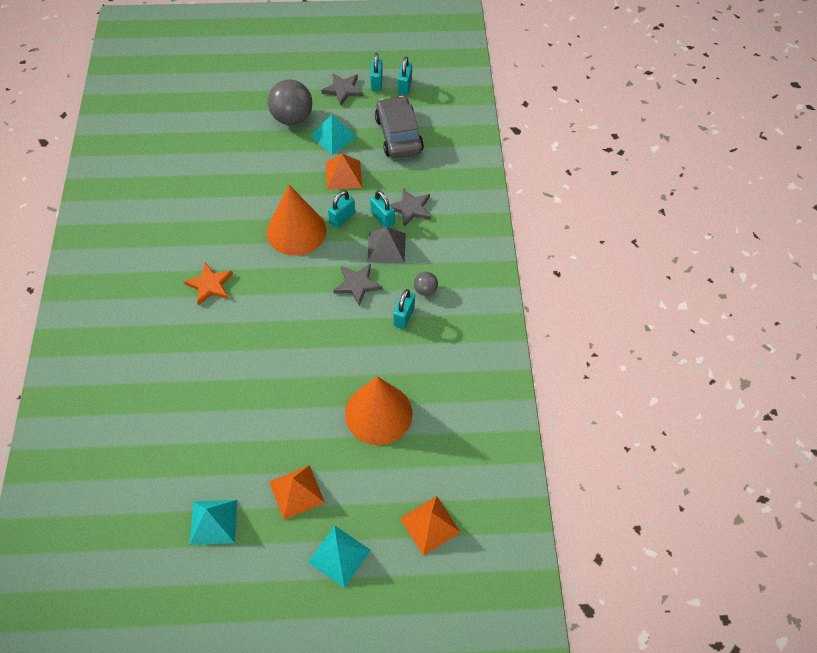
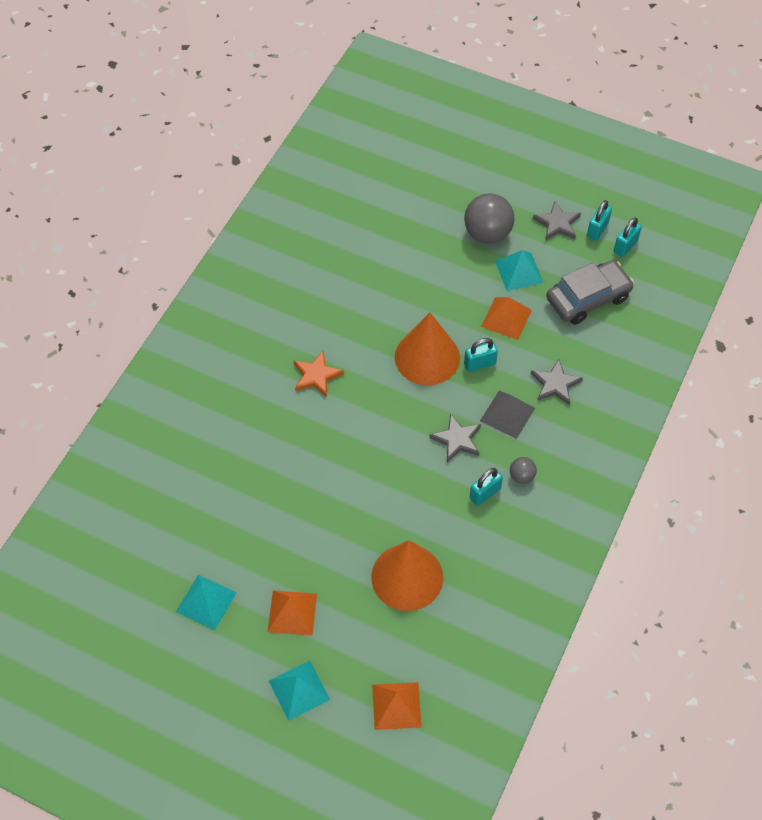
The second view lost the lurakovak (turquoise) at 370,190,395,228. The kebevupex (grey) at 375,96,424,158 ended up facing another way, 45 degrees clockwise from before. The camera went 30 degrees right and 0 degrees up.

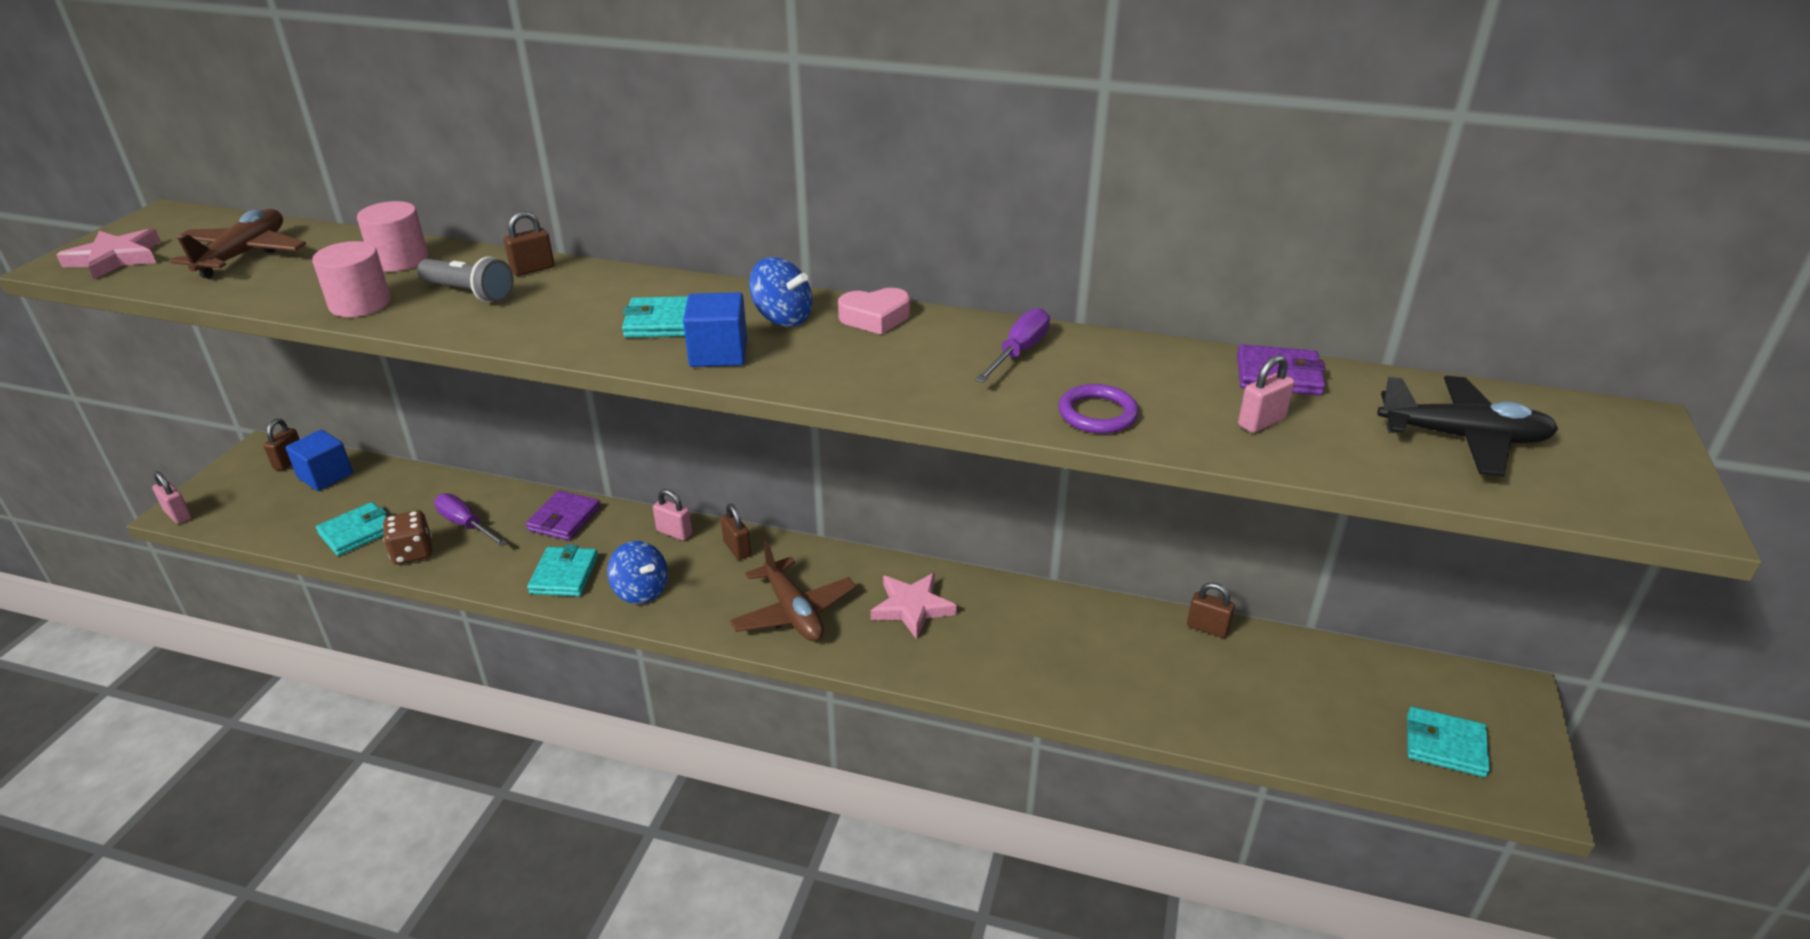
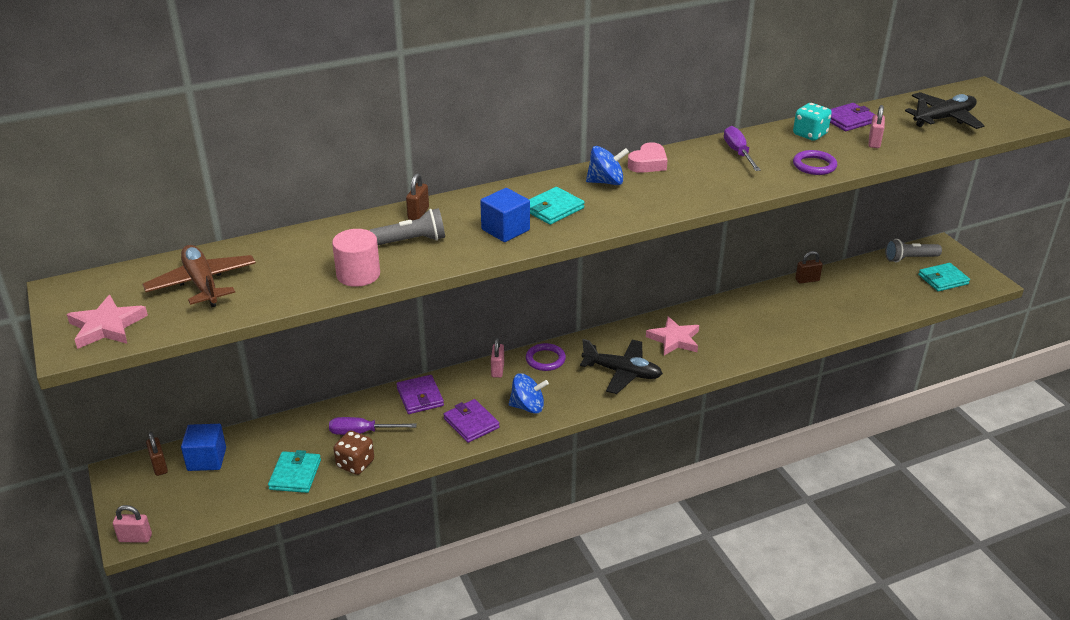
The second view lost the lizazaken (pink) at 357,201,428,272. The second view gained the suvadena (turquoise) at 793,103,832,141. The second view gained the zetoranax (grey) at 885,239,942,262. The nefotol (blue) ended up elsewhere, having gone from 683,292,747,367 to 480,188,530,242. Where the lurakovak (brown) stood at 721,504,751,560, the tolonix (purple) came to stand at 526,343,566,371. What was the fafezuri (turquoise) at 527,545,598,596 turned into the fafezuri (purple) at 444,399,499,443. What was the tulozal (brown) at 729,541,856,642 turned into the tulozal (black) at 580,339,663,394. The lurakovak (pink) at 653,489,692,541 ended up facing another way, 75 degrees counterclockwise from before. The camera went 40 degrees left and 0 degrees up.

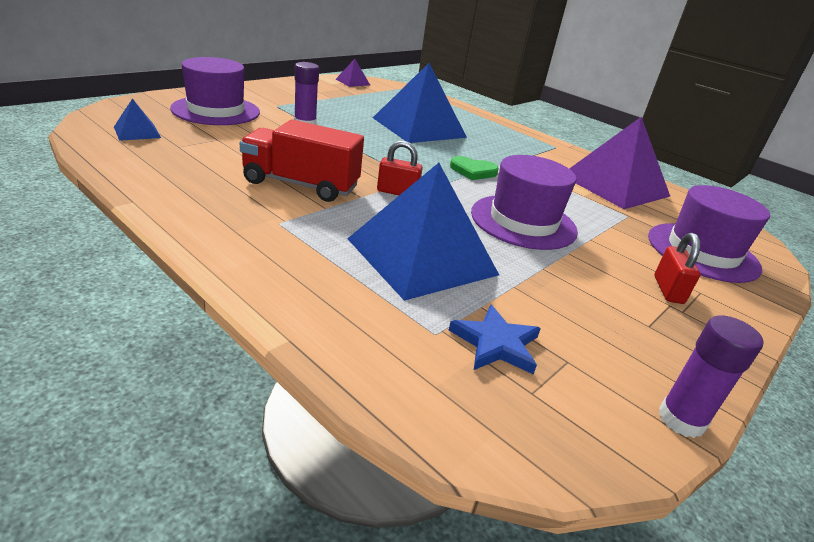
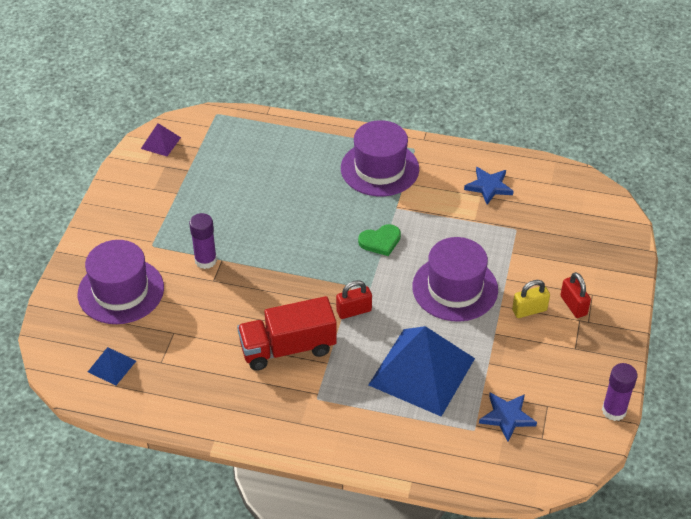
The second view lost the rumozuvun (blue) at 373,63,467,143. The second view gained the lurakovak (yellow) at 512,280,550,318. The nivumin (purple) ended up elsewhere, having gone from 648,185,770,283 to 341,120,419,196. Where the rumozuvun (purple) stood at 569,117,670,209, the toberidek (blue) came to stand at 464,167,514,205. The camera went 25 degrees left and 15 degrees up.

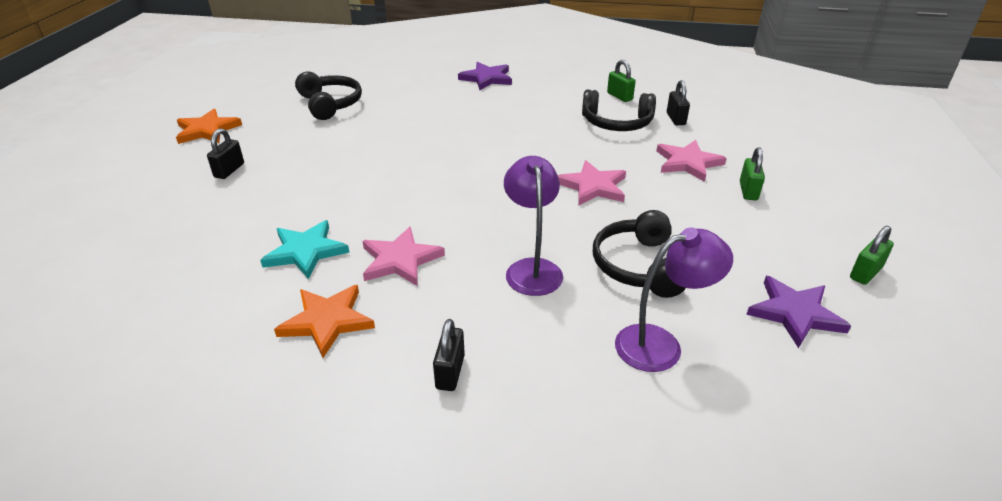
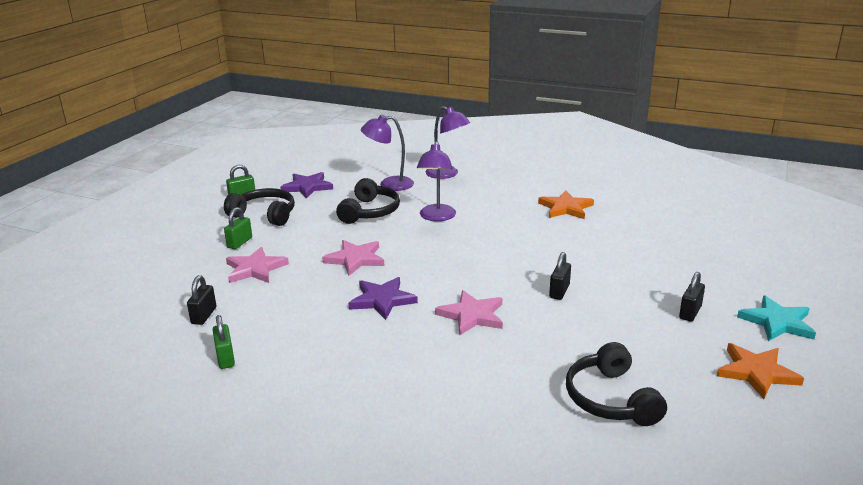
The second view gained the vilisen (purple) at 425,106,470,179. The toberidek (turquoise) ended up elsewhere, having gone from 260,220,350,279 to 737,295,816,341. The toberidek (pink) ended up elsewhere, having gone from 362,227,445,286 to 435,290,503,336. The lurakovak (black) ended up elsewhere, having gone from 433,319,465,391 to 549,252,571,300. The toberidek (purple) ended up elsewhere, having gone from 458,62,512,90 to 348,277,418,320. The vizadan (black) ended up elsewhere, having gone from 582,90,656,131 to 224,188,295,226. The camera went 165 degrees left and 10 degrees down.

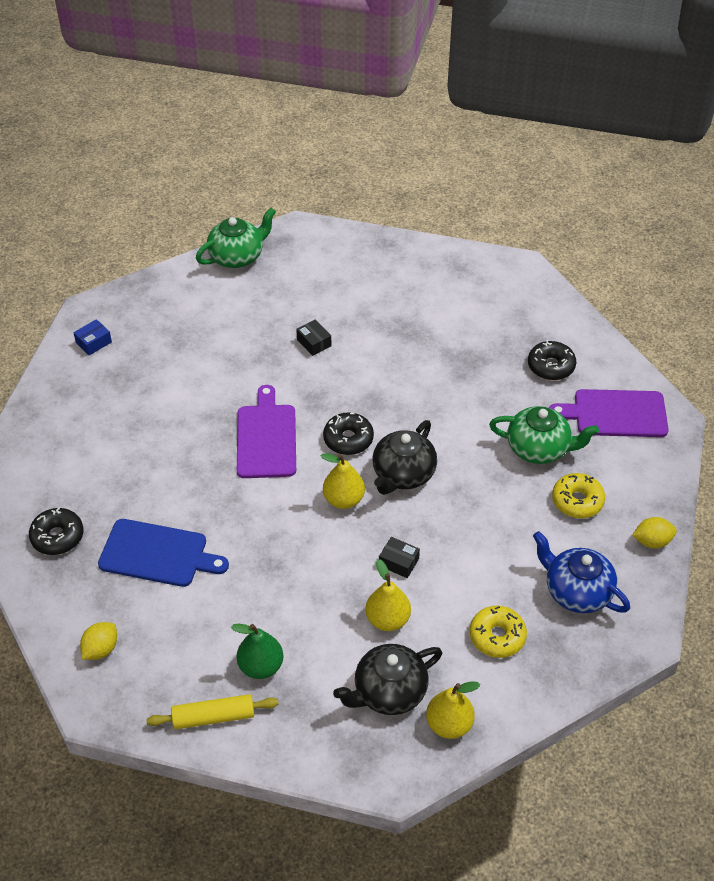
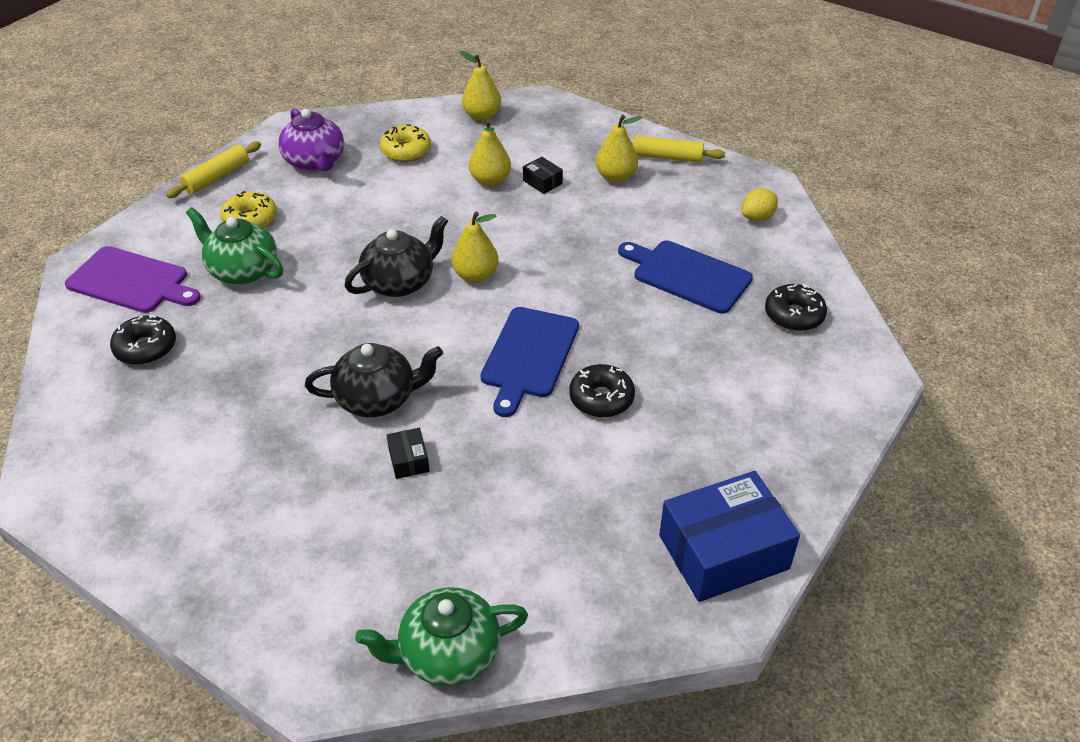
The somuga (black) ended up elsewhere, having gone from 323,413,374,455 to 569,364,635,418. The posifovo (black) ended up elsewhere, having gone from 333,644,442,715 to 305,343,443,417. The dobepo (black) ended up elsewhere, having gone from 379,537,420,578 to 523,157,563,194. Where the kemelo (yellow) stood at 632,517,677,548, the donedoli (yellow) came to stand at 166,142,261,198. What was the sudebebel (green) at 231,624,283,679 turned into the sudebebel (yellow) at 596,115,642,183. What was the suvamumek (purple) at 237,385,296,478 turned into the suvamumek (blue) at 481,307,579,417. What was the posifovo (blue) at 533,531,630,613 turned into the posifovo (purple) at 278,108,344,171. The size of the dobepo (blue) at 73,319,112,355 changed by a factor of 2.35. The camera went 160 degrees left and 5 degrees down.

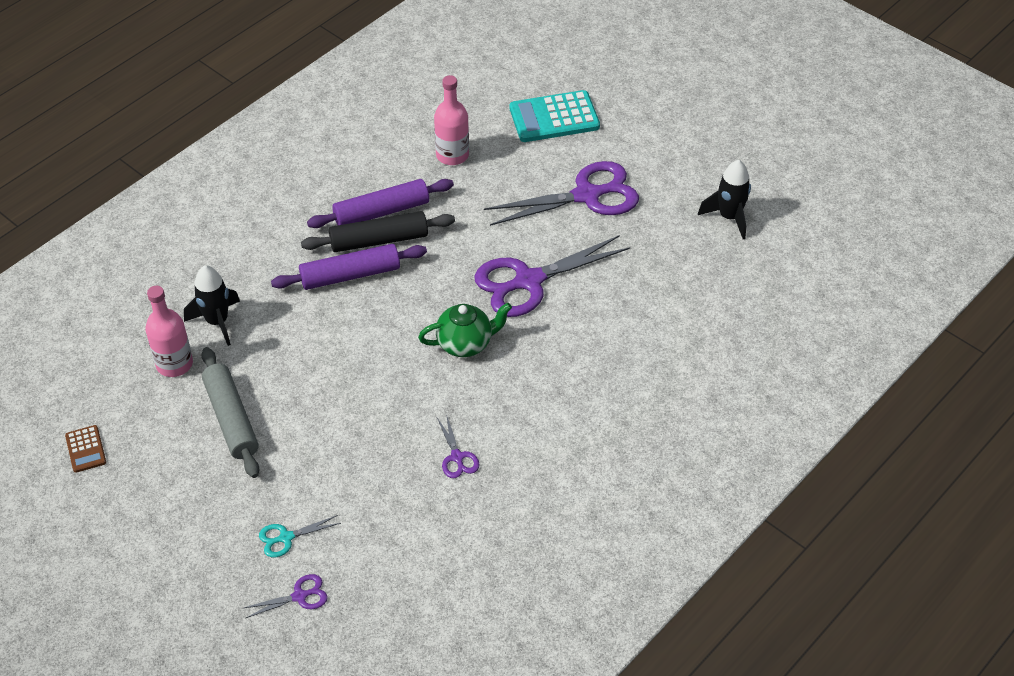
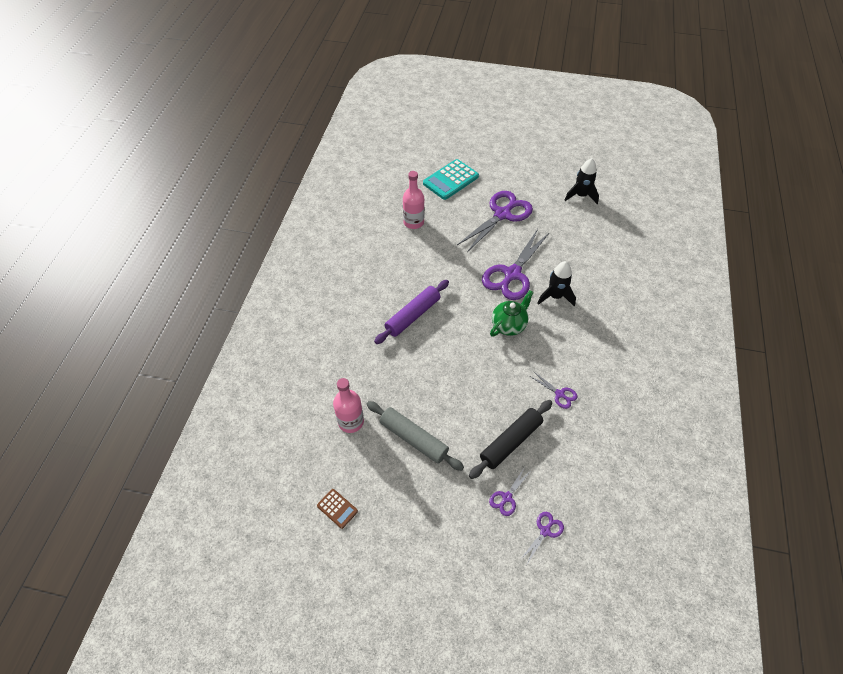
The second view lost the donedoli (purple) at 307,179,454,228. The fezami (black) ended up elsewhere, having gone from 184,265,240,346 to 537,261,576,306. The donedoli (black) ended up elsewhere, having gone from 301,211,455,252 to 469,400,552,479. What was the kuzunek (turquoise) at 259,515,341,558 turned into the kuzunek (purple) at 489,468,530,516. The camera went 30 degrees left and 5 degrees up.

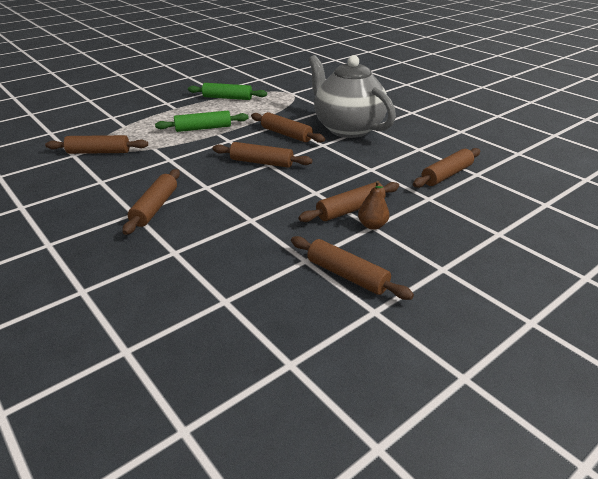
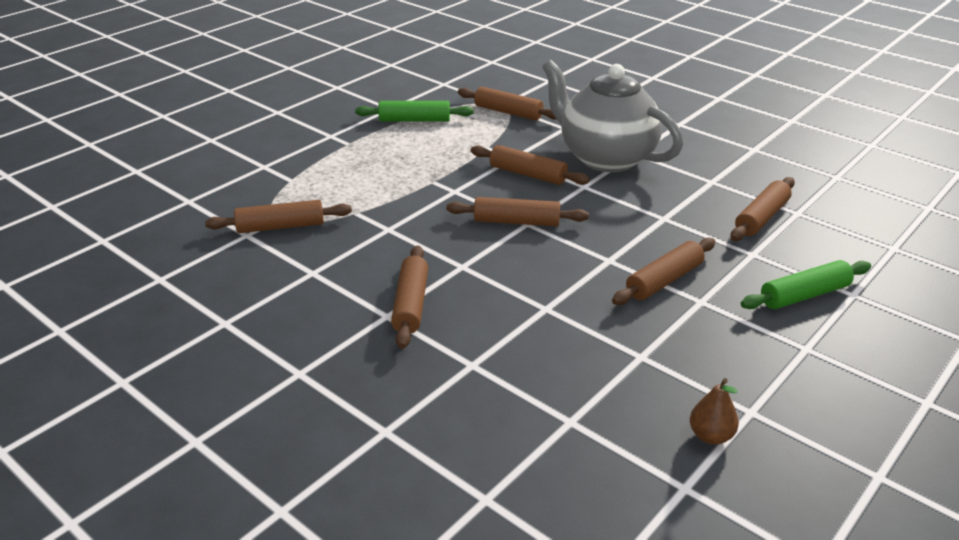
The donedoli (green) ended up elsewhere, having gone from 155,111,249,132 to 741,260,871,309. The donedoli (brown) ended up elsewhere, having gone from 291,236,414,300 to 458,87,556,120. The sudebebel (brown) ended up elsewhere, having gone from 358,181,389,230 to 690,378,739,445. The camera went 10 degrees left and 0 degrees up.

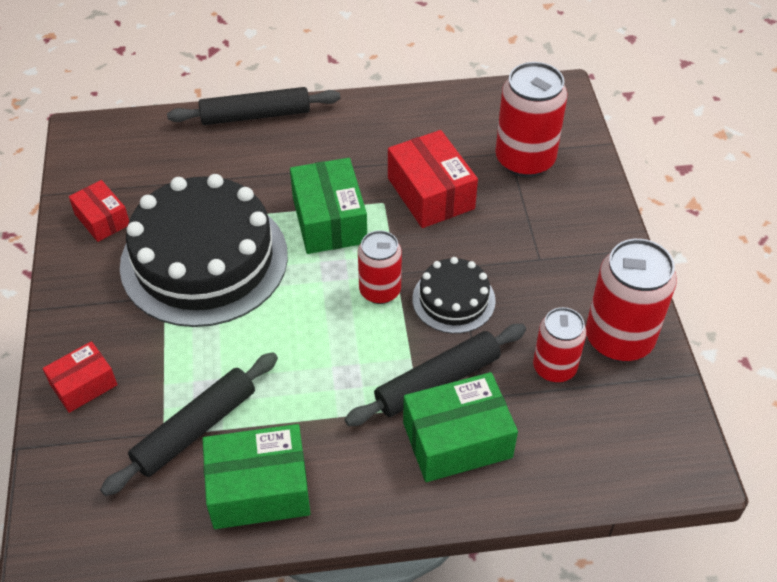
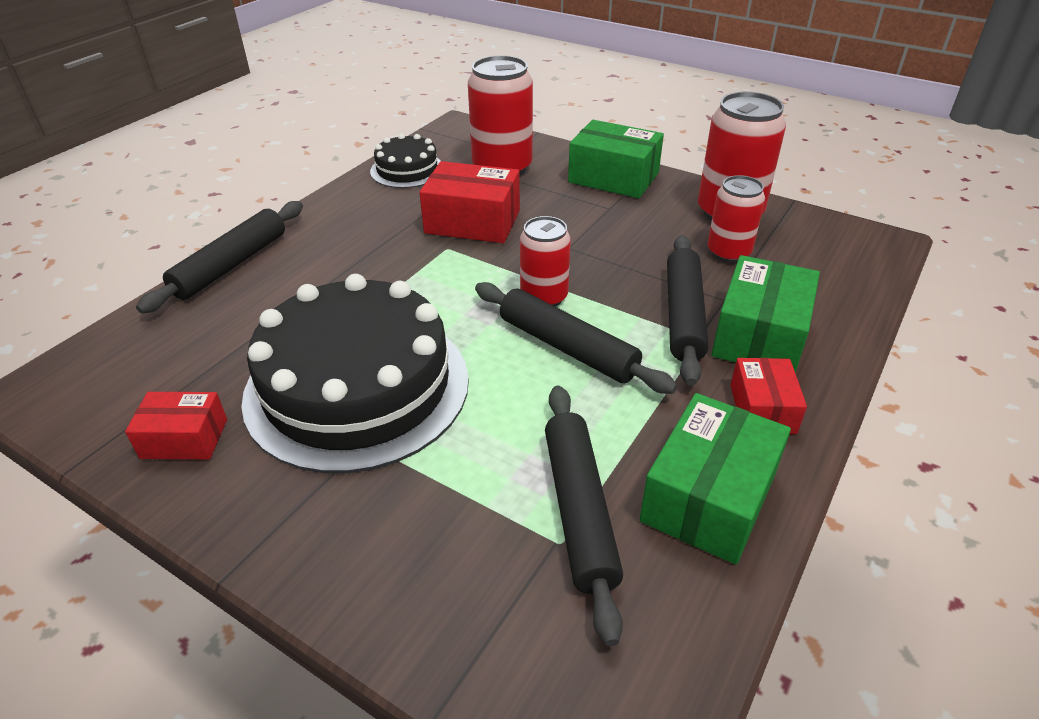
The second view gained the donedoli (black) at 475,282,677,394. The dobepo (red) ended up elsewhere, having gone from 43,341,117,413 to 731,358,807,434. The dobepo (green) ended up elsewhere, having gone from 290,158,367,254 to 568,120,664,198. The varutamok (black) ended up elsewhere, having gone from 412,257,496,334 to 370,134,441,188. The camera went 50 degrees left and 10 degrees down.

